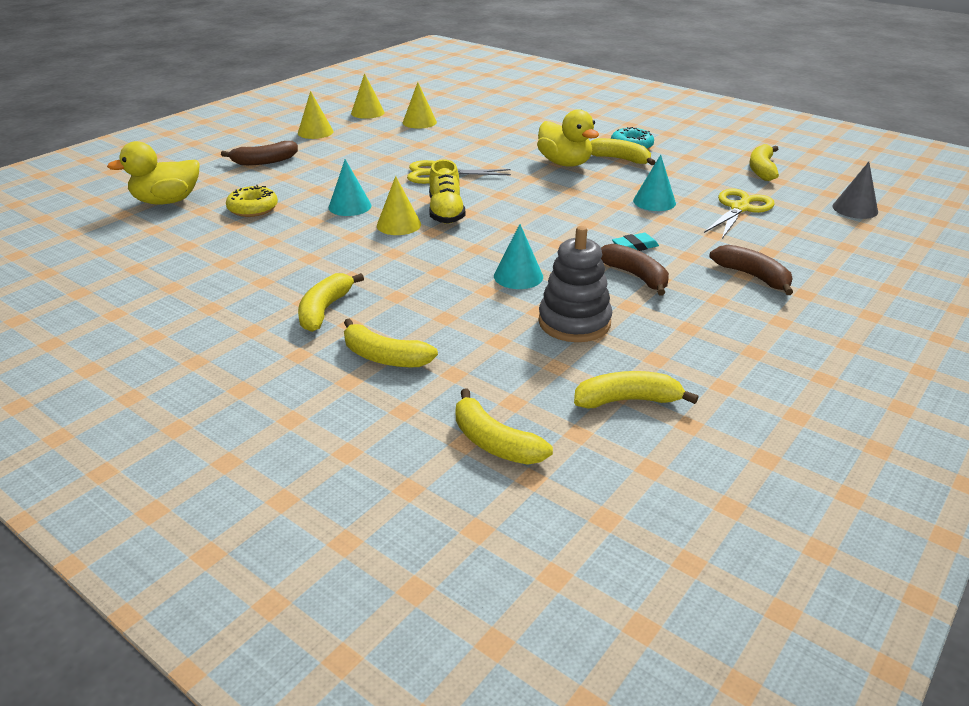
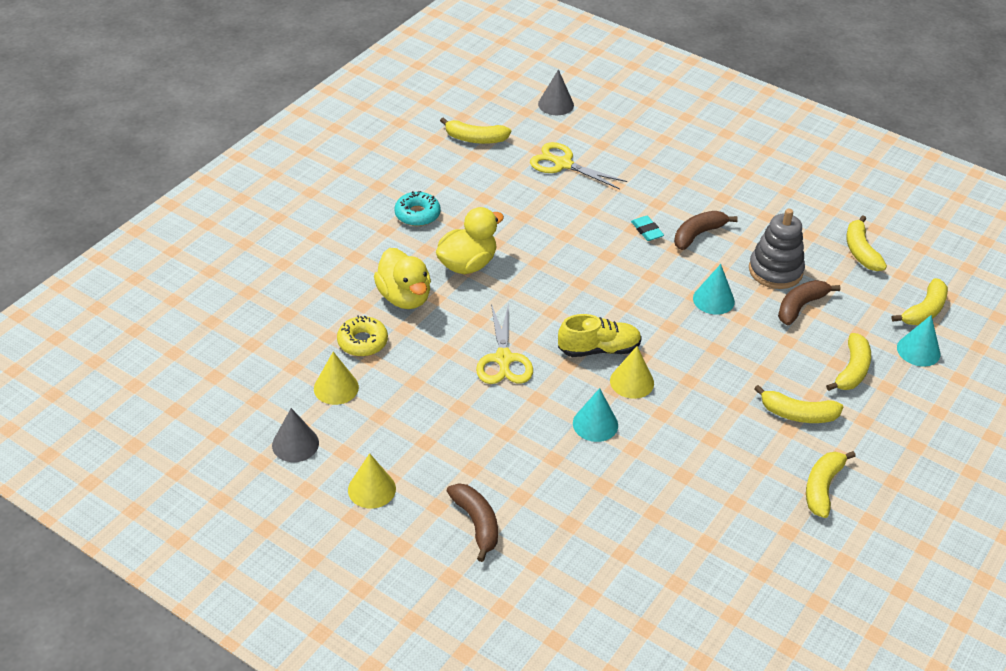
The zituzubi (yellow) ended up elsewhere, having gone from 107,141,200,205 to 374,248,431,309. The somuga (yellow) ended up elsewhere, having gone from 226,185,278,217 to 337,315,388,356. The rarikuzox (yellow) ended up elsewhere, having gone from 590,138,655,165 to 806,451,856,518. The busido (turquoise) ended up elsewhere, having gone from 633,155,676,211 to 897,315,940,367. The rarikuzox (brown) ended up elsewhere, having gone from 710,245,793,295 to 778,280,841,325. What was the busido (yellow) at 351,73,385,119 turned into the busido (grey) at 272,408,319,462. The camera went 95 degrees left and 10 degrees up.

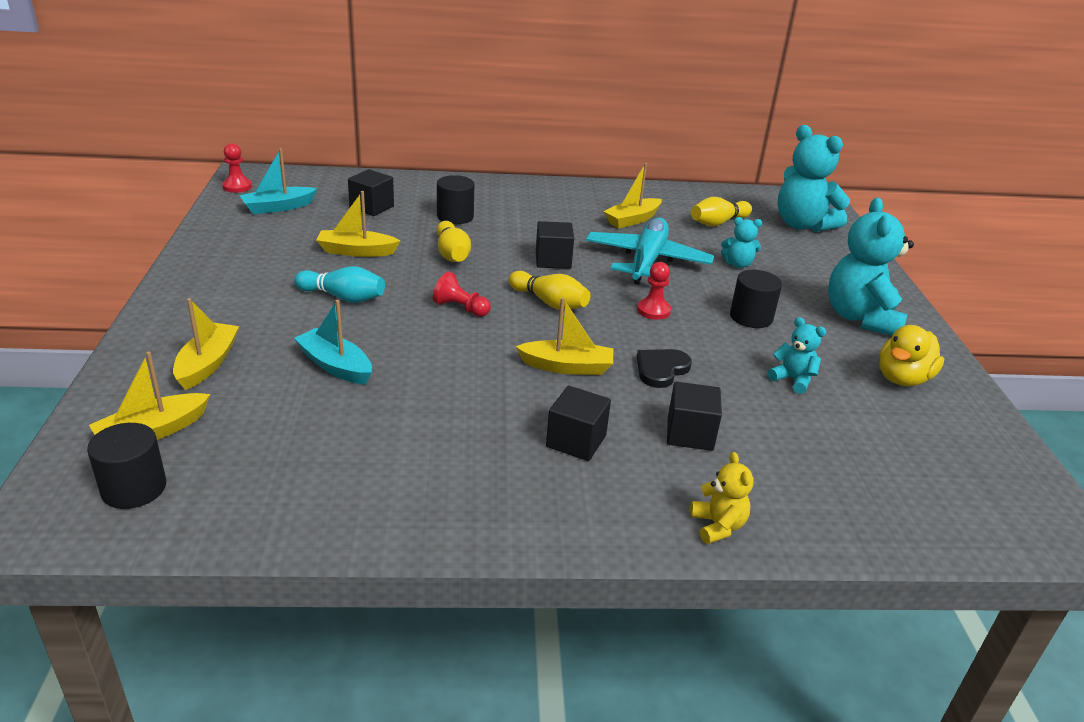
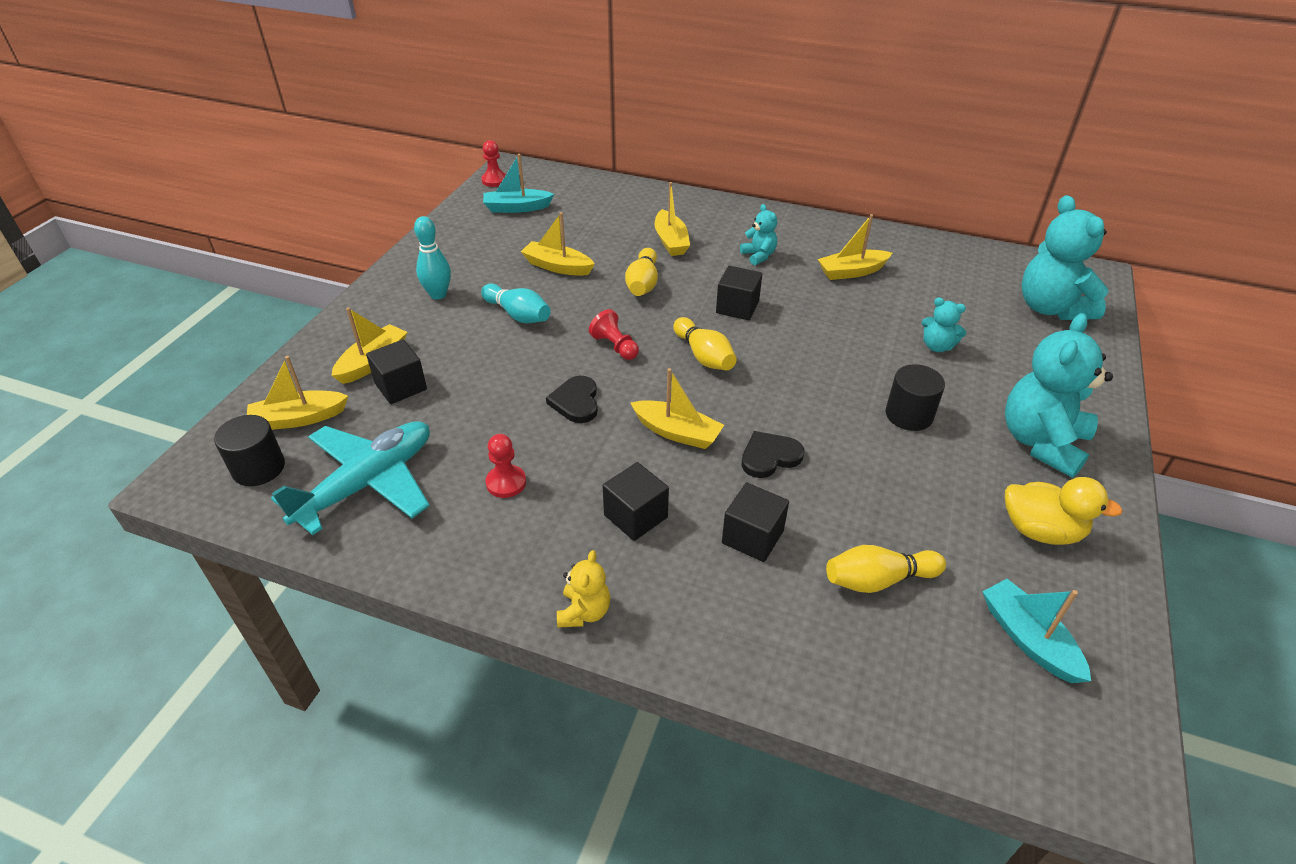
The second view gained the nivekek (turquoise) at 414,216,451,299. The second view gained the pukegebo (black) at 546,376,598,423. The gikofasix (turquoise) ended up elsewhere, having gone from 294,300,372,384 to 982,579,1091,683. The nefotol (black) ended up elsewhere, having gone from 348,169,394,216 to 366,339,427,404. The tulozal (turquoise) ended up elsewhere, having gone from 586,218,714,285 to 271,421,430,535. The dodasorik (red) ended up elsewhere, having gone from 637,262,671,320 to 486,434,526,498. The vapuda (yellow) ended up elsewhere, having gone from 690,452,754,544 to 557,550,610,628. The nivekek (yellow) ended up elsewhere, having gone from 691,197,752,227 to 826,545,946,593. The vapuda (turquoise) ended up elsewhere, having gone from 768,317,826,394 to 740,204,777,265. Where the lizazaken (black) stood at 437,175,475,224, the gikofasix (yellow) came to stand at 655,182,690,256. The zituzubi (yellow) at 879,325,944,386 ended up facing another way, 135 degrees counterclockwise from before. The camera went 25 degrees right and 10 degrees up.

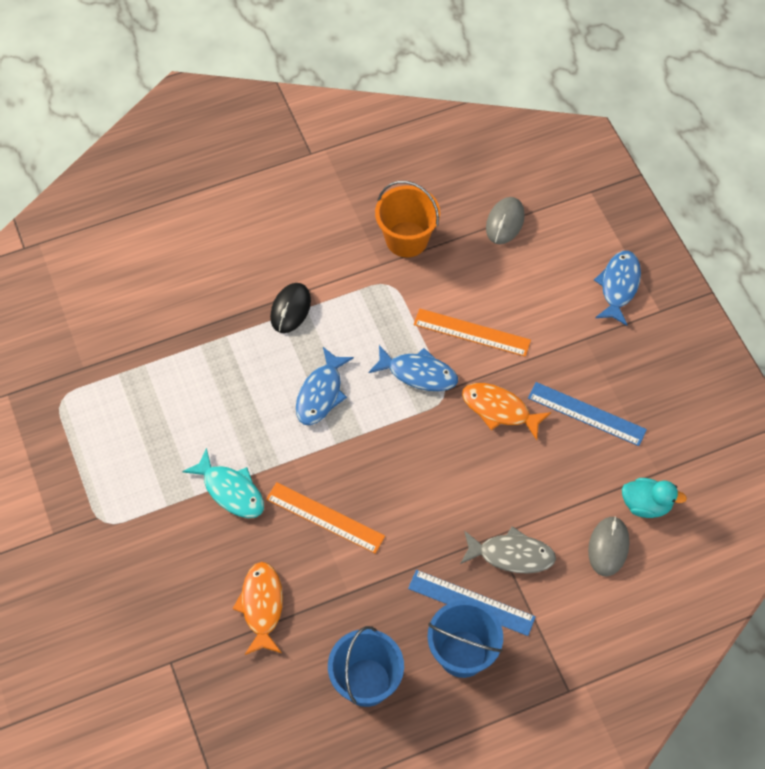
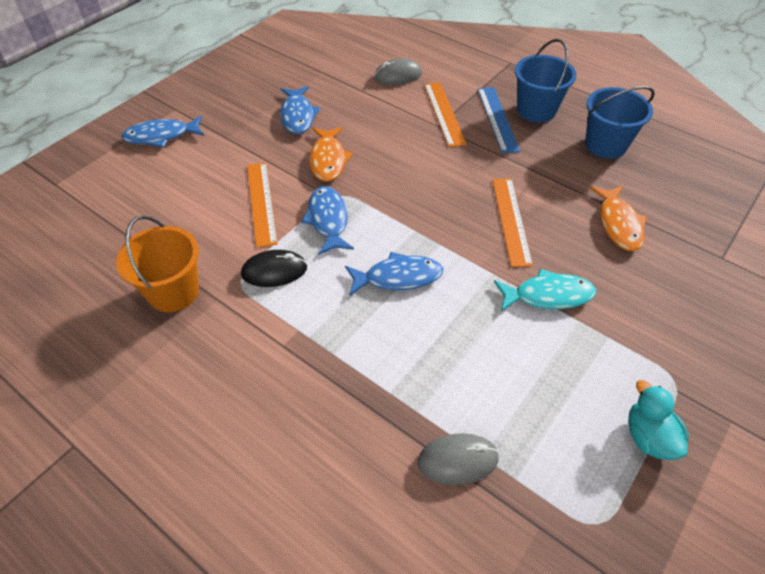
The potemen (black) ended up elsewhere, having gone from 270,283,311,333 to 241,250,307,287. The potemen (grey) ended up elsewhere, having gone from 486,197,525,244 to 418,433,499,485. The zituzubi (turquoise) ended up elsewhere, having gone from 622,478,687,518 to 628,380,689,460. Where the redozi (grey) stood at 460,526,556,574, the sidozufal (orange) came to stand at 424,82,467,147. Where the sidozufal (blue) stood at 528,382,647,446, the redozi (blue) came to stand at 280,86,321,134. The redozi (turquoise) at 182,448,264,518 ended up facing another way, 75 degrees clockwise from before. The redozi (orange) at 233,562,283,655 ended up facing another way, 60 degrees counterclockwise from before. The camera went 120 degrees left and 10 degrees down.

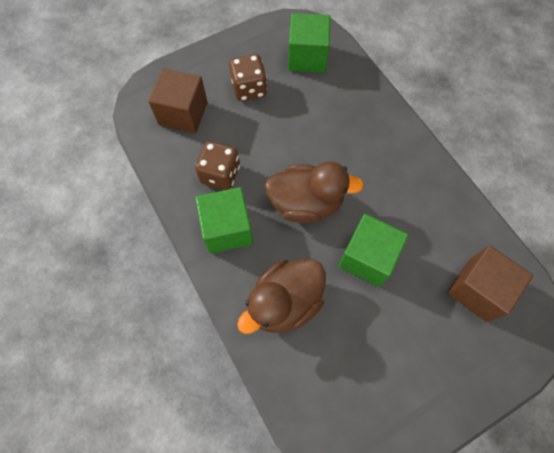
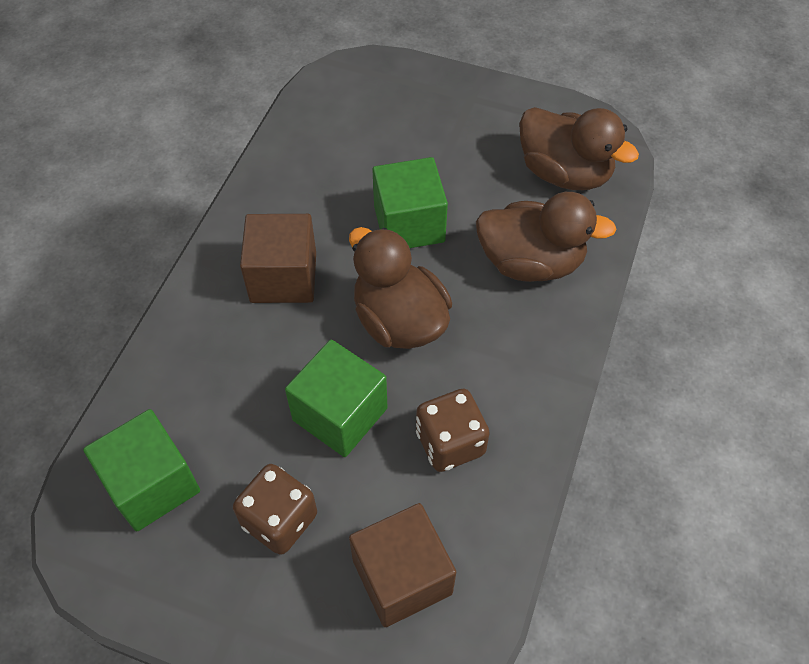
The second view gained the zituzubi (brown) at 519,107,639,190. The nefotol (green) ended up elsewhere, having gone from 196,187,253,254 to 285,340,388,457. The nefotol (brown) ended up elsewhere, having gone from 447,246,533,322 to 240,214,316,303. The camera went 130 degrees left and 10 degrees down.

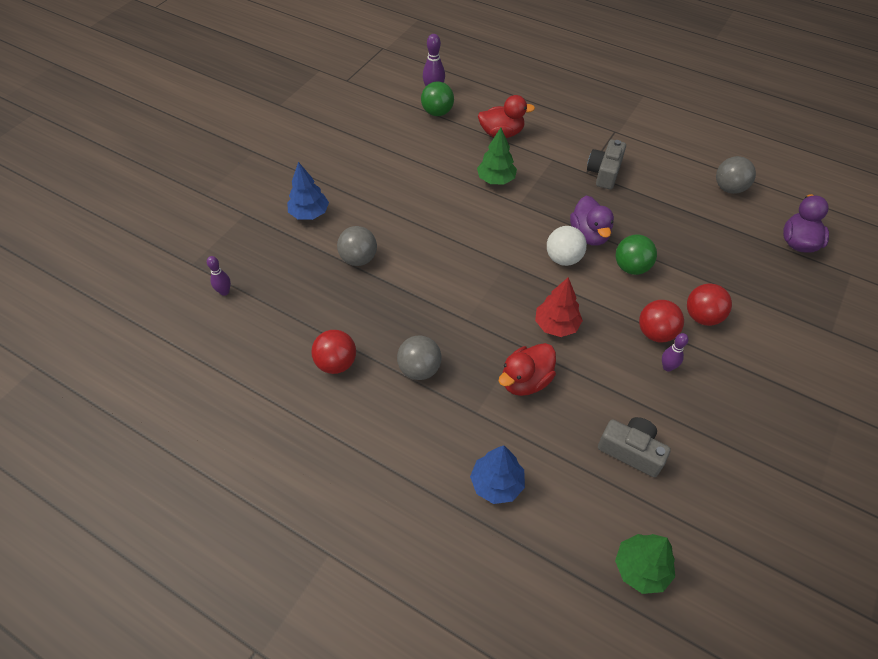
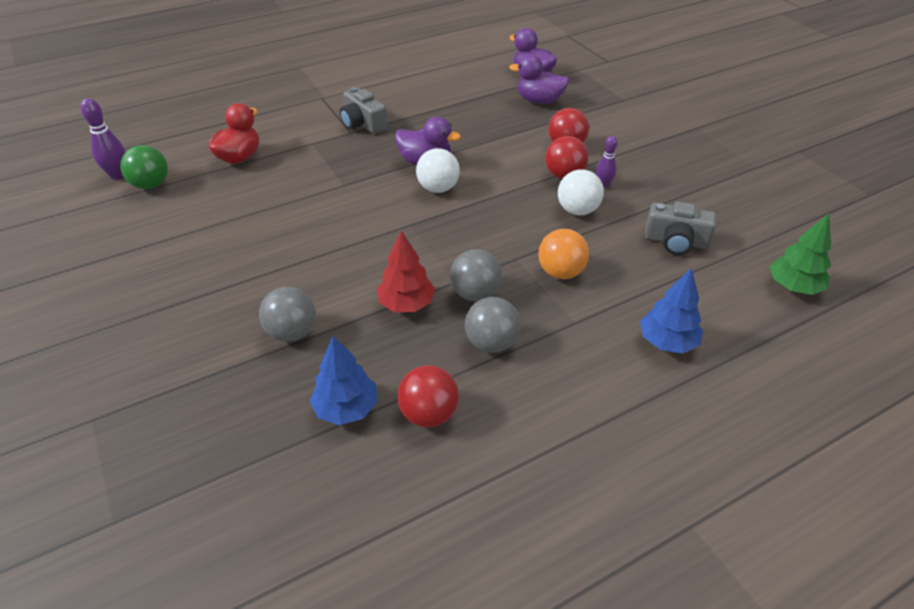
The second view lost the nivekek (purple) at 207,256,231,296. The second view lost the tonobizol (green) at 477,128,517,185. The second view lost the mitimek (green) at 615,235,657,275. The second view gained the zituzubi (purple) at 509,54,569,104. The second view gained the mitimek (white) at 558,169,604,215. The tonobizol (blue) ended up elsewhere, having gone from 287,162,329,220 to 309,335,378,425. The tonobizol (red) ended up elsewhere, having gone from 535,277,583,337 to 377,231,435,312. The mitimek (grey) ended up elsewhere, having gone from 716,156,756,194 to 450,249,502,301. Where the zituzubi (red) stood at 499,343,556,396, the mitimek (orange) came to stand at 538,229,589,279. The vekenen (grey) at 598,417,671,477 ended up facing another way, 135 degrees counterclockwise from before. The camera went 60 degrees left and 10 degrees down.

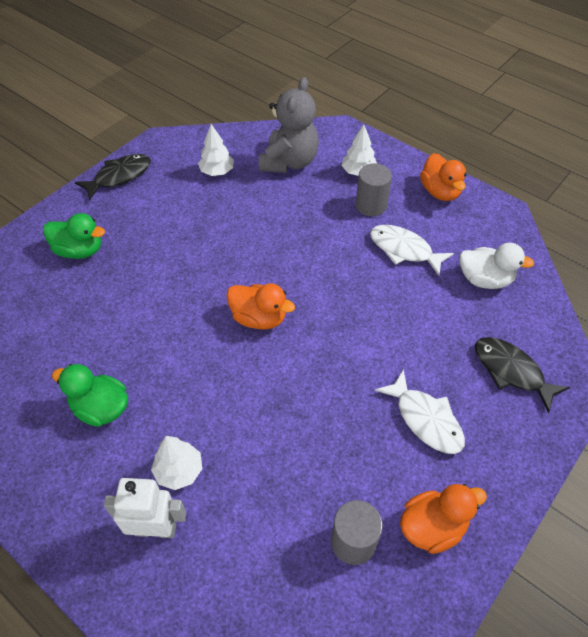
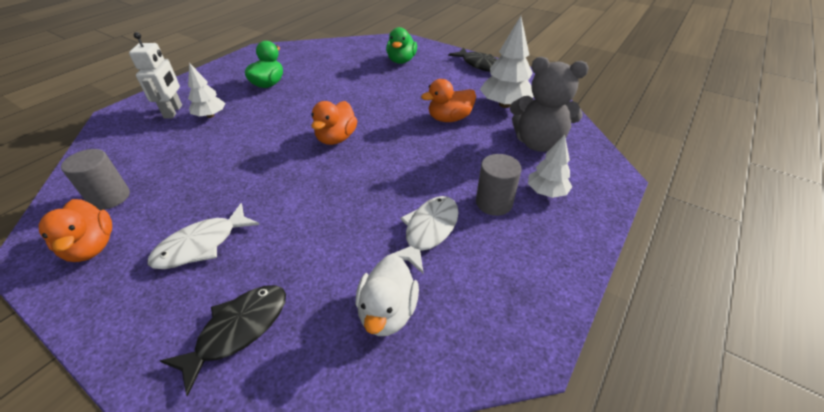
The zituzubi (orange) ended up elsewhere, having gone from 420,153,466,201 to 421,79,476,122. The size of the tonobizol (white) at 198,124,234,176 changed by a factor of 1.61. The camera went 85 degrees right and 10 degrees down.

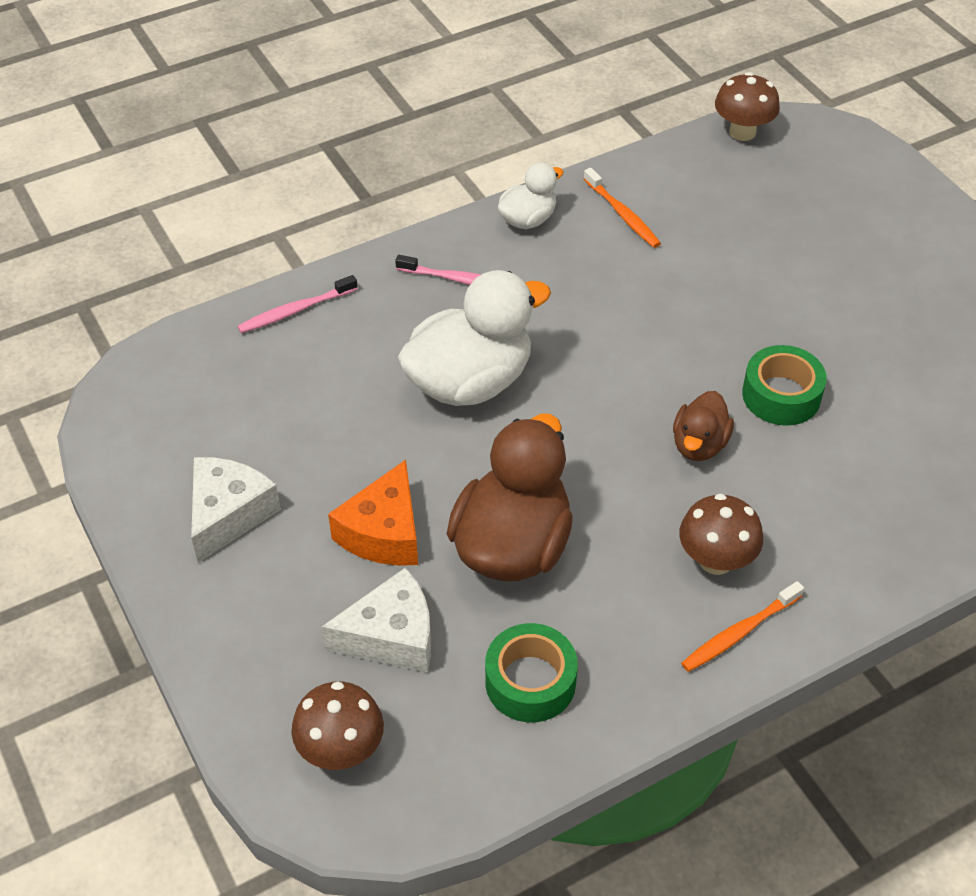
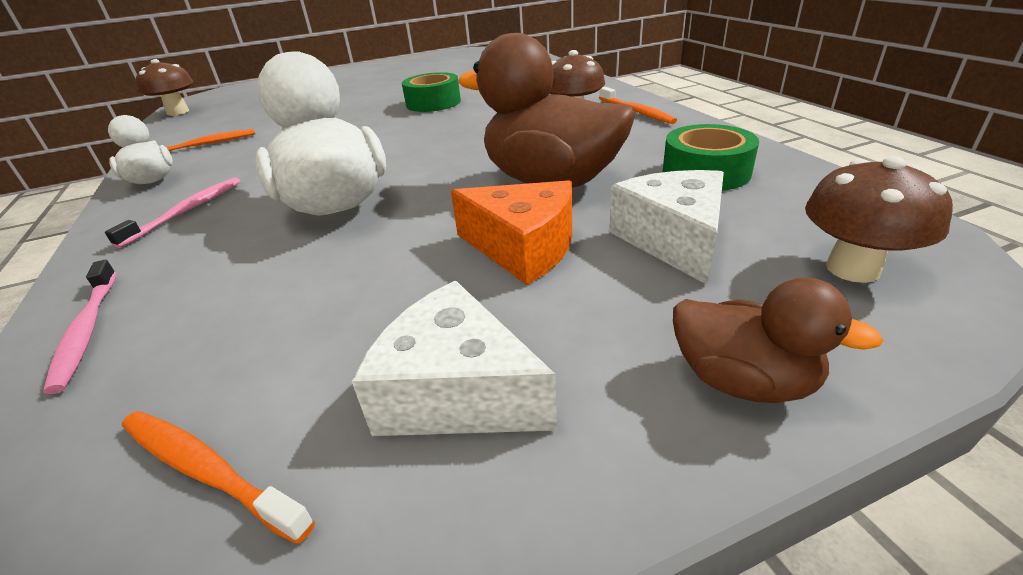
The second view gained the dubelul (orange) at 122,411,315,544. The zituzubi (brown) ended up elsewhere, having gone from 673,391,734,461 to 673,278,884,403. The camera went 80 degrees left and 15 degrees down.

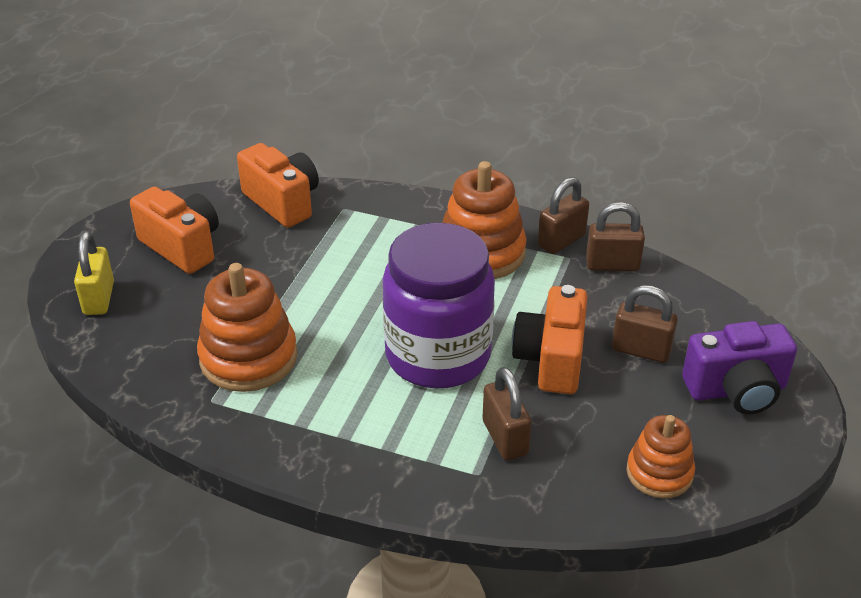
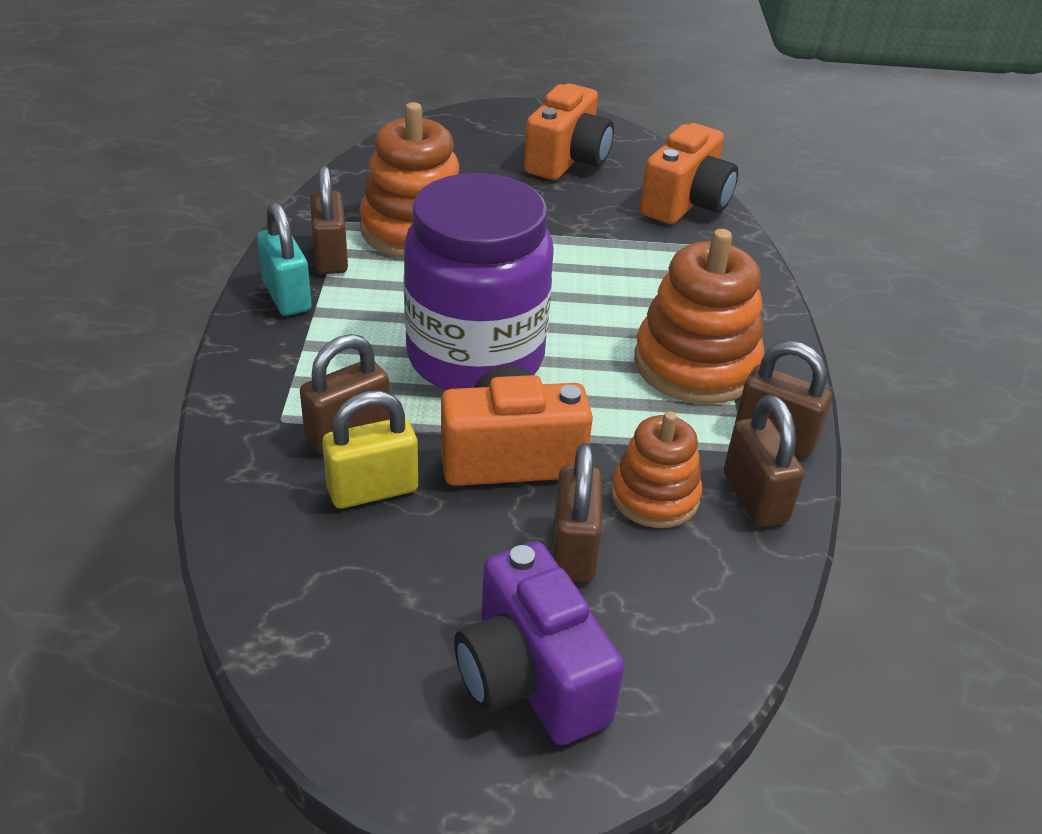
The second view gained the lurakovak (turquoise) at 257,202,312,316. The second view gained the lurakovak (brown) at 310,165,348,274. The lurakovak (yellow) ended up elsewhere, having gone from 74,231,114,315 to 322,391,418,509. The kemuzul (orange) ended up elsewhere, having gone from 626,415,695,498 to 611,411,703,528. The camera went 70 degrees right and 0 degrees up.

